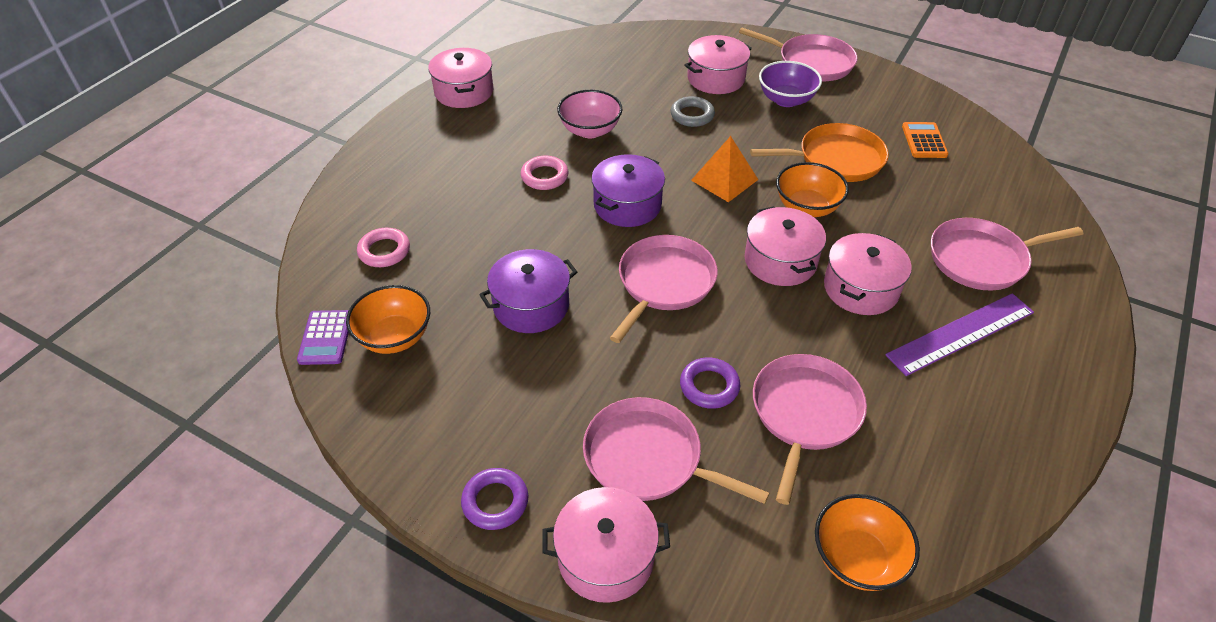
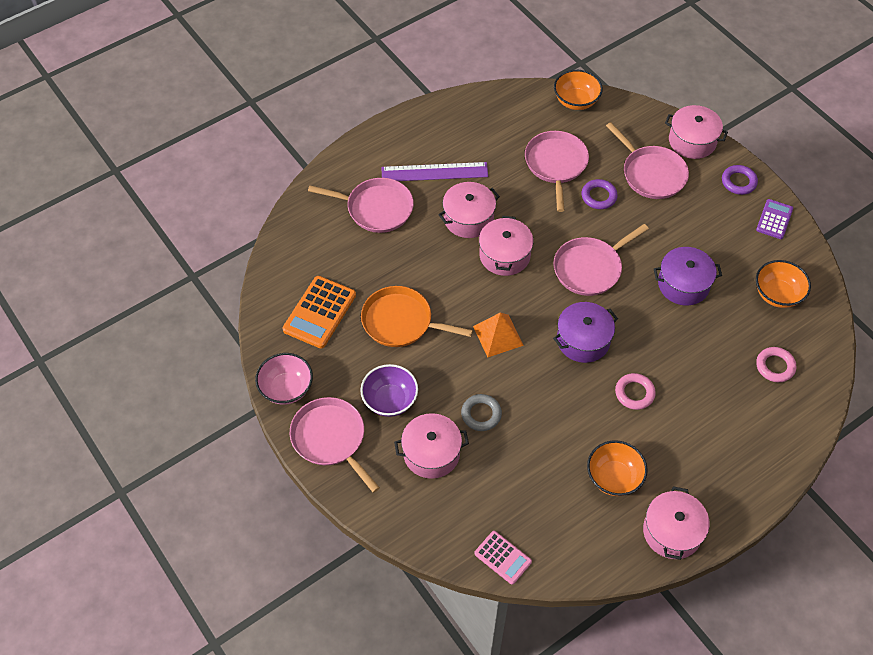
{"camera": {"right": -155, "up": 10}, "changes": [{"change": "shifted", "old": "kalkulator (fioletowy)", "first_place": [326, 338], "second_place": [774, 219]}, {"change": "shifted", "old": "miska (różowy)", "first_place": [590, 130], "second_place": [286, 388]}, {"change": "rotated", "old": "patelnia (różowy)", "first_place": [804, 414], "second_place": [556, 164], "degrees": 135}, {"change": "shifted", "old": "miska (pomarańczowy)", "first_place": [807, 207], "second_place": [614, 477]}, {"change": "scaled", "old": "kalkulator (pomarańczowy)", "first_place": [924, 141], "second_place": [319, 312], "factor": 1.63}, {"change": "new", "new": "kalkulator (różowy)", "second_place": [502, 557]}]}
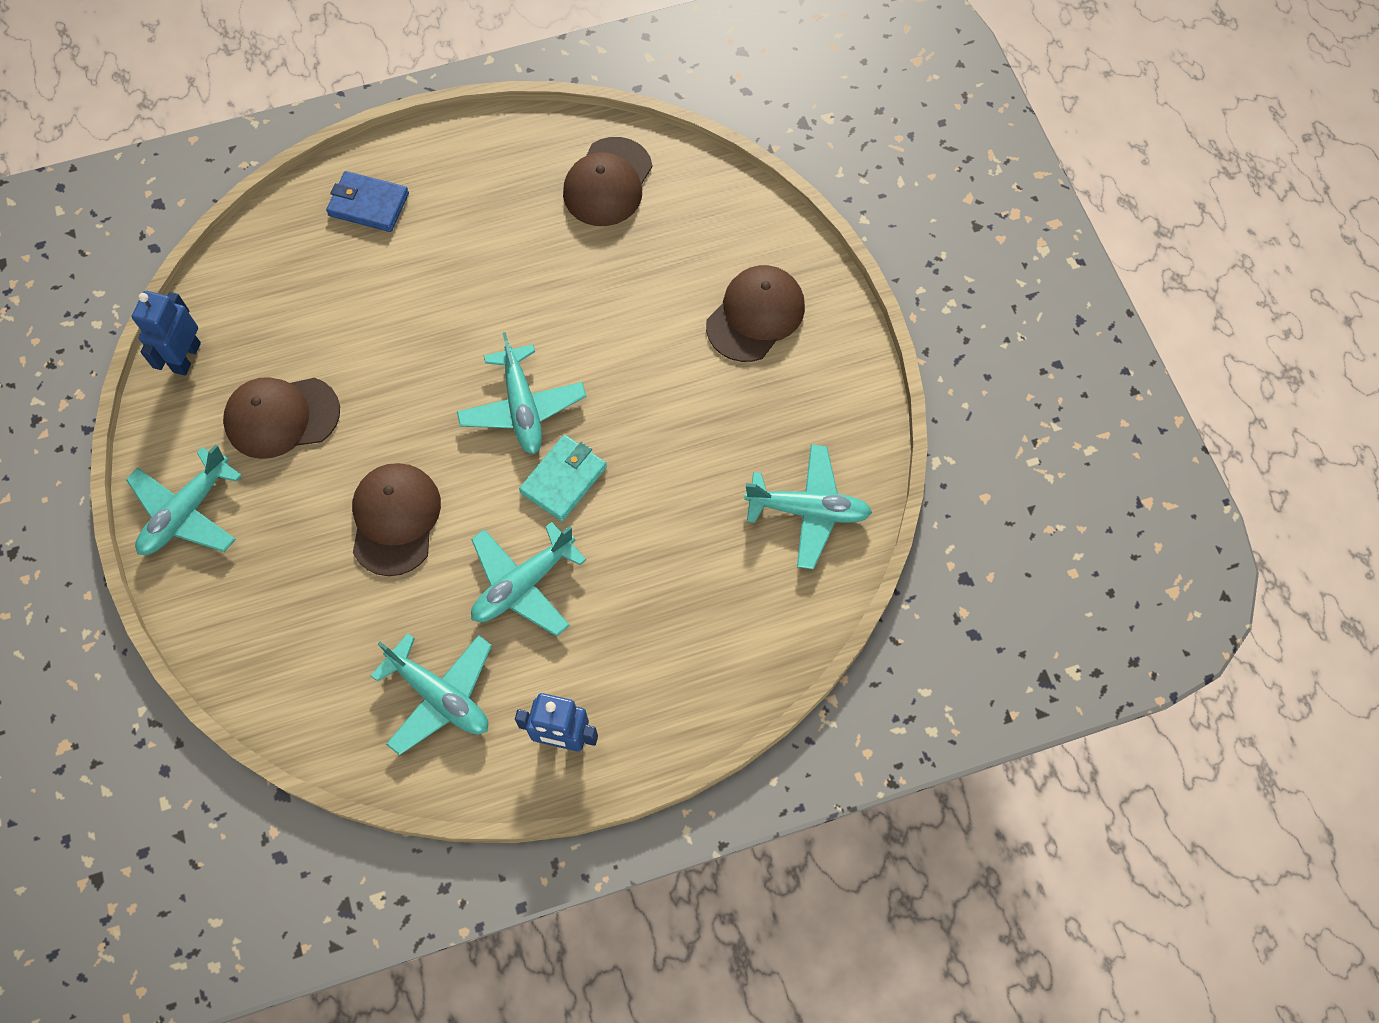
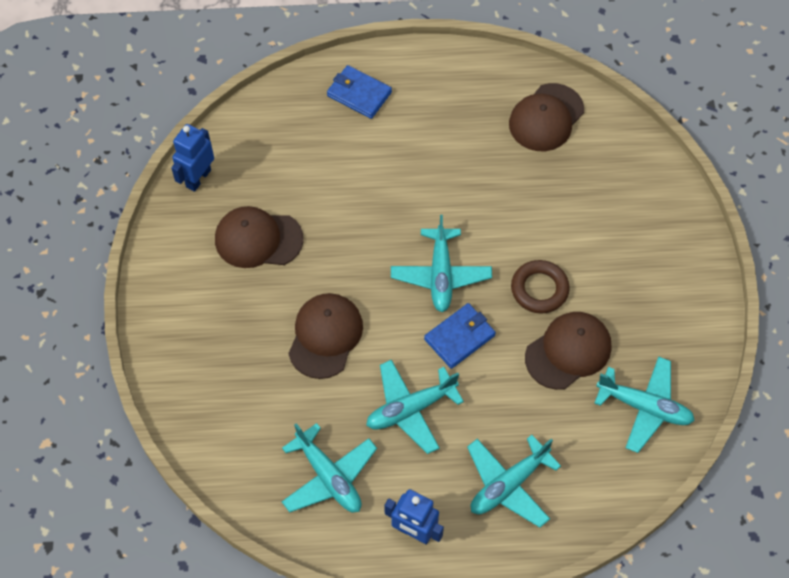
{"camera": {"right": 15, "up": -5}, "changes": [{"change": "shifted", "old": "samolot (turkusowy)", "first_place": [187, 512], "second_place": [508, 484]}, {"change": "repainted", "old": "portfel (turkusowy)", "new": "portfel (niebieski)", "first_place": [563, 479], "second_place": [459, 337]}, {"change": "shifted", "old": "czapka (brązowy)", "first_place": [755, 315], "second_place": [568, 351]}, {"change": "new", "new": "pierścień (brązowy)", "second_place": [539, 289]}]}
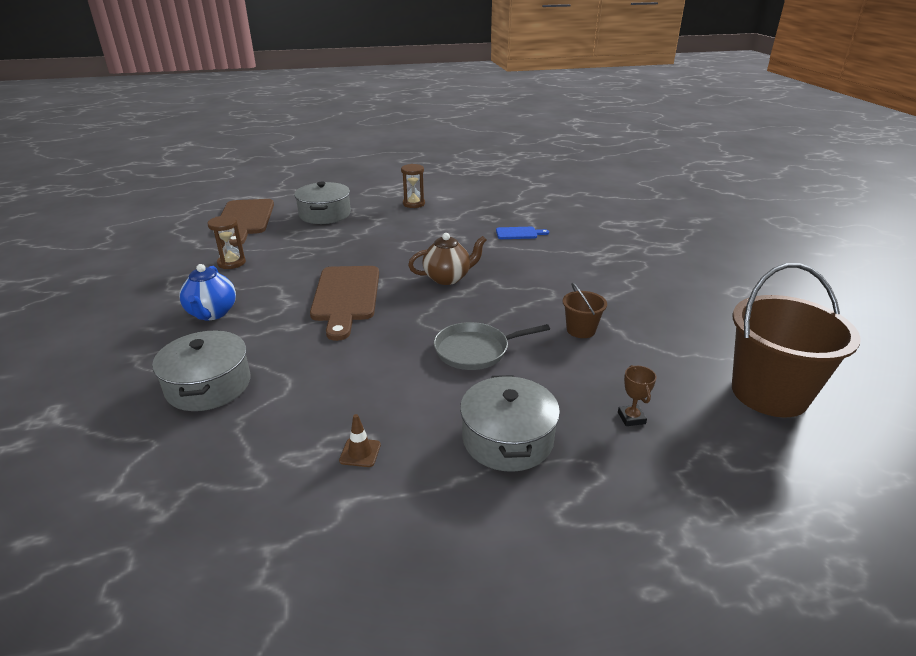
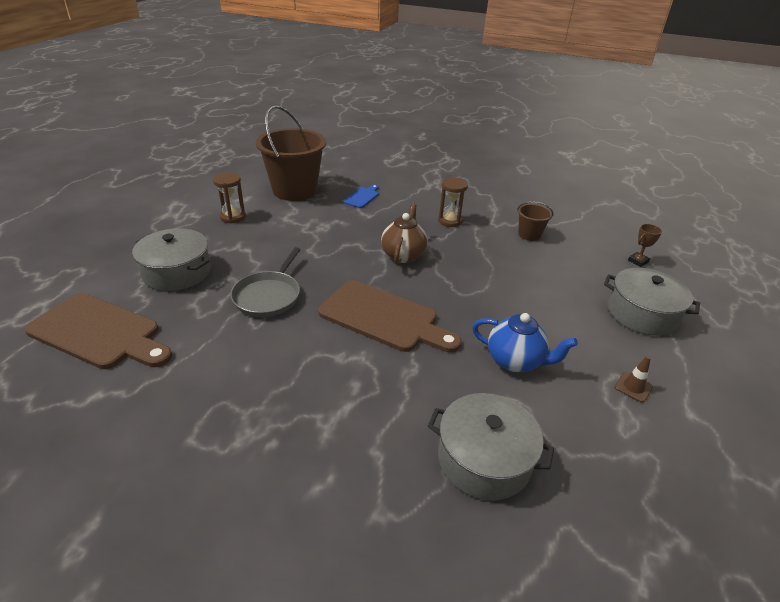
{"camera": {"right": -60, "up": 5}, "changes": [{"change": "shifted", "old": "imbryk (niebieski)", "first_place": [212, 313], "second_place": [515, 361]}, {"change": "shifted", "old": "klepsydra (brązowy)", "first_place": [231, 263], "second_place": [450, 221]}, {"change": "shifted", "old": "patelnia (szary)", "first_place": [475, 350], "second_place": [268, 296]}, {"change": "rotated", "old": "puchar (brązowy)", "first_place": [631, 418], "second_place": [638, 261], "degrees": -60}, {"change": "shifted", "old": "wiadro (brązowy)", "first_place": [769, 393], "second_place": [294, 190]}]}
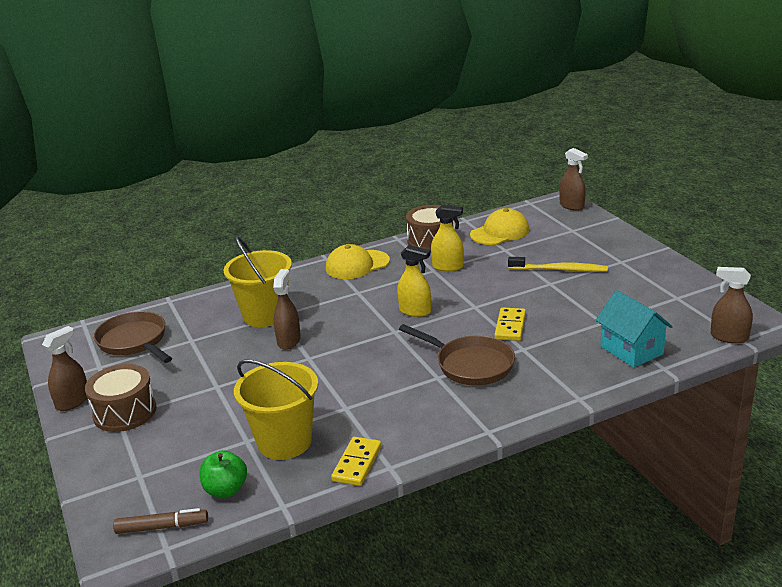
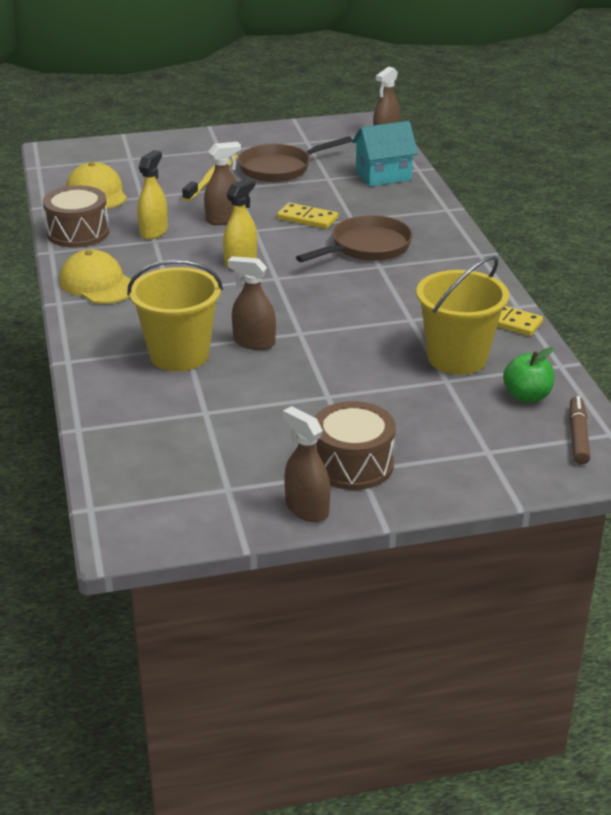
{"camera": {"right": -80, "up": 5}, "changes": [{"change": "shifted", "old": "patelnia (brązowy)", "first_place": [134, 342], "second_place": [279, 168]}, {"change": "rotated", "old": "czapka (żółty)", "first_place": [357, 265], "second_place": [98, 284], "degrees": 150}, {"change": "shifted", "old": "spryskiwacz (brązowy)", "first_place": [572, 206], "second_place": [223, 219]}]}
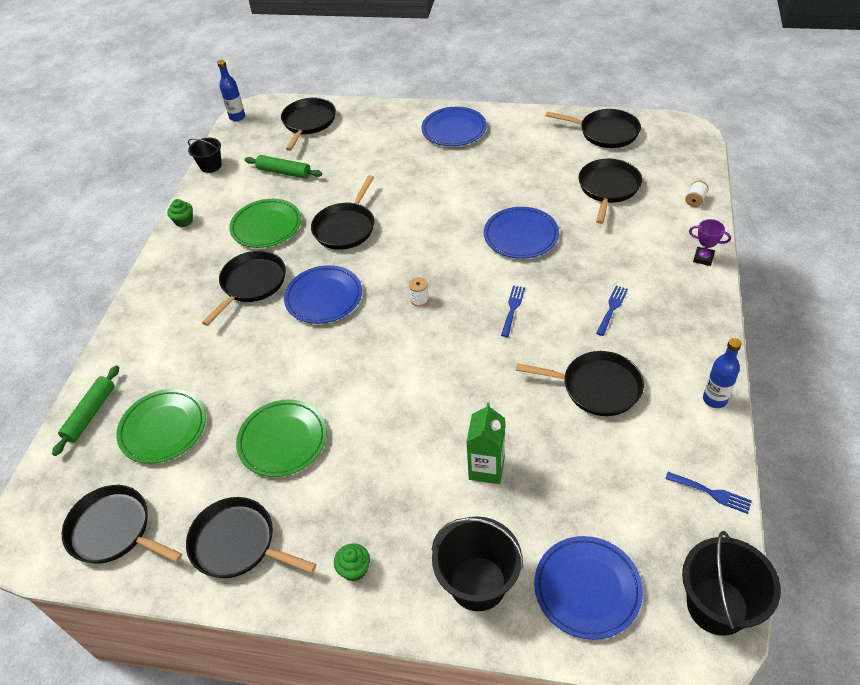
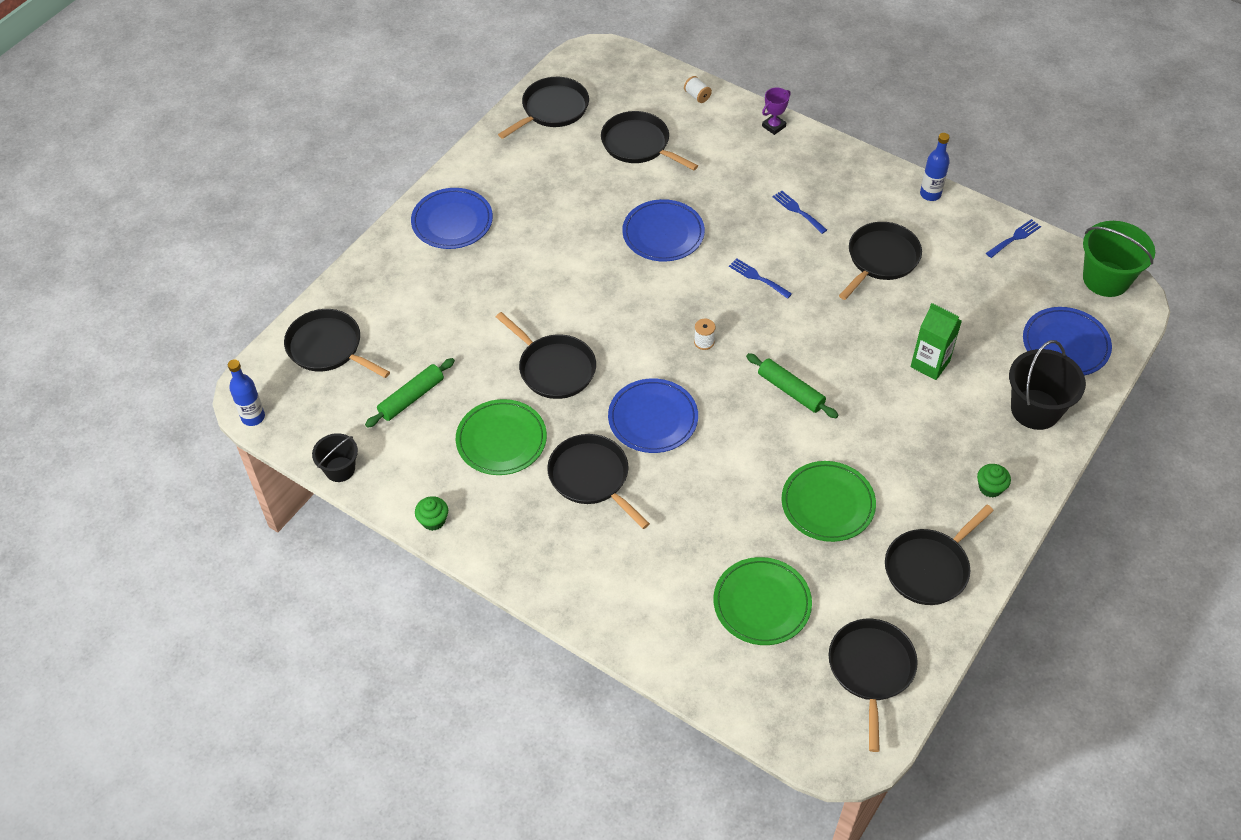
{"camera": {"right": -70, "up": 5}, "changes": [{"change": "shifted", "old": "wałek do ciasta (zielony)", "first_place": [90, 414], "second_place": [791, 391]}, {"change": "rotated", "old": "patelnia (czarny)", "first_place": [114, 530], "second_place": [871, 669], "degrees": 135}, {"change": "repainted", "old": "wiadro (czarny)", "new": "wiadro (zielony)", "first_place": [717, 606], "second_place": [1106, 279]}]}
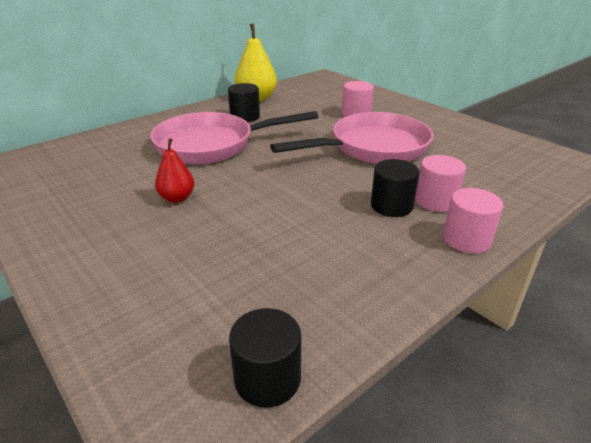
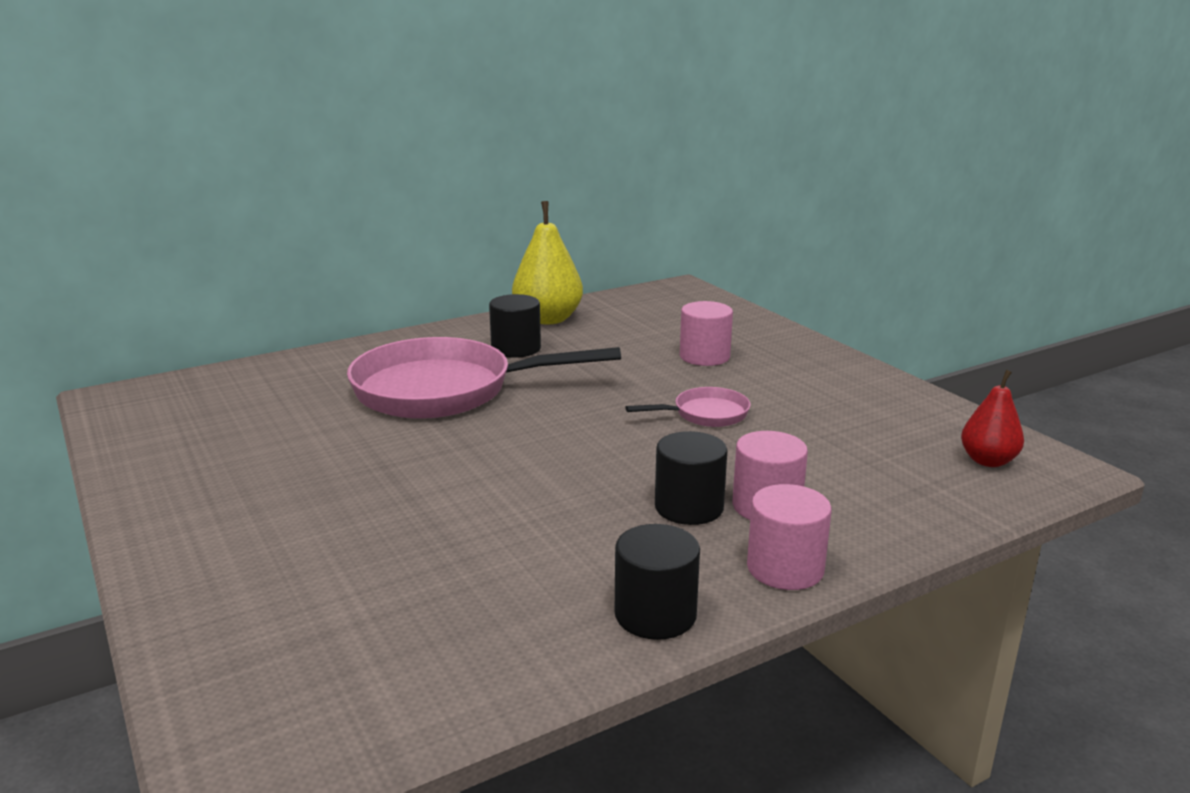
{"camera": {"right": 10, "up": -10}, "changes": [{"change": "shifted", "old": "gruszka (czerwony)", "first_place": [177, 198], "second_place": [988, 461]}, {"change": "shifted", "old": "walec (czarny)", "first_place": [267, 378], "second_place": [655, 614]}, {"change": "scaled", "old": "patelnia (różowy)", "first_place": [373, 148], "second_place": [706, 414], "factor": 0.45}]}
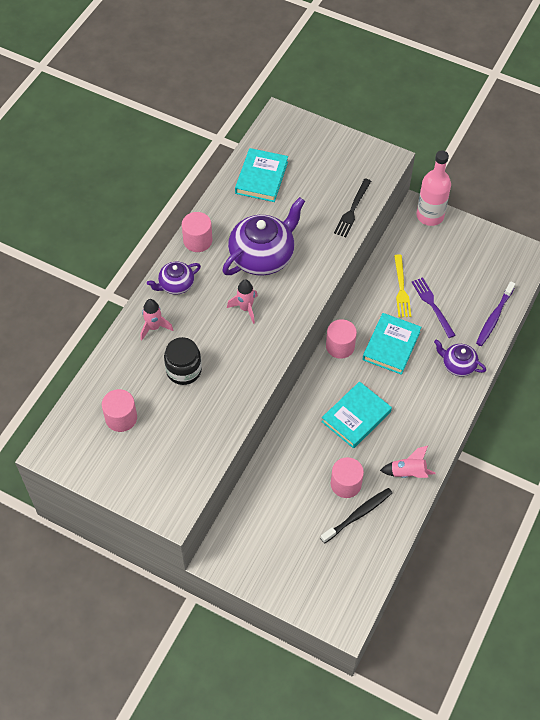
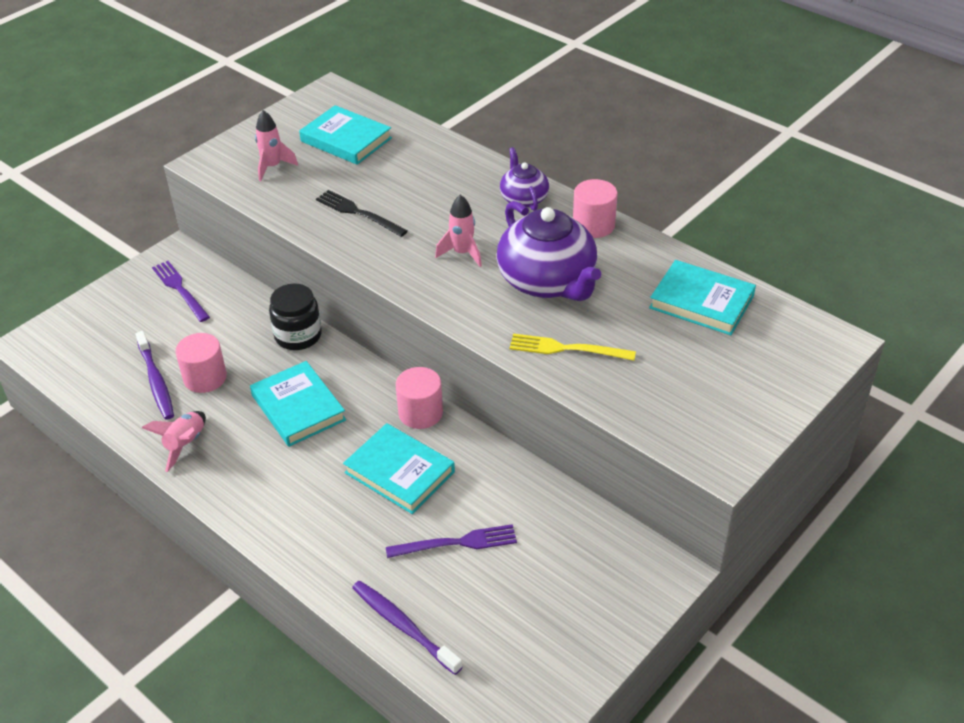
{"camera": {"right": 105, "up": -15}, "changes": [{"change": "swapped", "old": "walec (różowy)", "new": "książka (turkusowy)", "first_place": [121, 418], "second_place": [346, 139]}, {"change": "shifted", "old": "rakieta (różowy)", "first_place": [154, 327], "second_place": [272, 167]}, {"change": "shifted", "old": "słoik (czarny)", "first_place": [184, 370], "second_place": [298, 335]}, {"change": "repainted", "old": "szczoteczka do zębów (czarny)", "new": "szczoteczka do zębów (fioletowy)", "first_place": [358, 515], "second_place": [156, 381]}, {"change": "shifted", "old": "widelec (czarny)", "first_place": [352, 210], "second_place": [358, 213]}, {"change": "shifted", "old": "widelec (żółty)", "first_place": [401, 288], "second_place": [567, 349]}, {"change": "gone", "old": "butelka (różowy)", "first_place": [430, 216]}, {"change": "gone", "old": "imbryk (fioletowy)", "first_place": [458, 365]}, {"change": "new", "new": "widelec (fioletowy)", "second_place": [180, 289]}]}
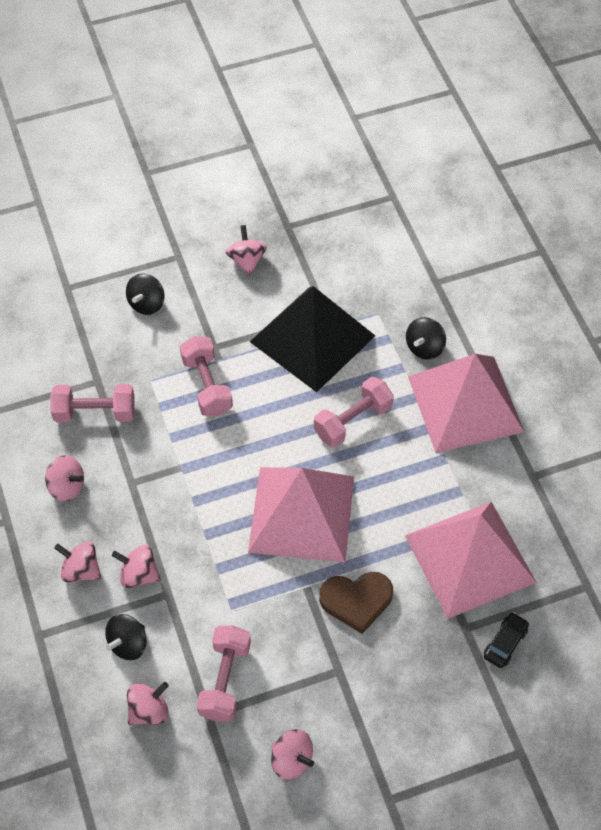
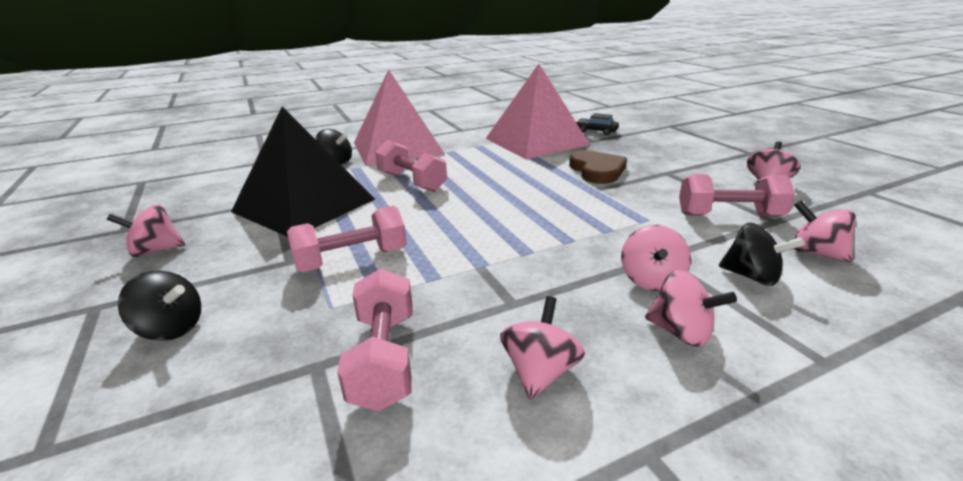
{"camera": {"right": -95, "up": -30}, "changes": [{"change": "rotated", "old": "bączek (różowy)", "first_place": [81, 570], "second_place": [681, 332], "degrees": -75}, {"change": "gone", "old": "piramida (różowy)", "first_place": [302, 513]}]}
